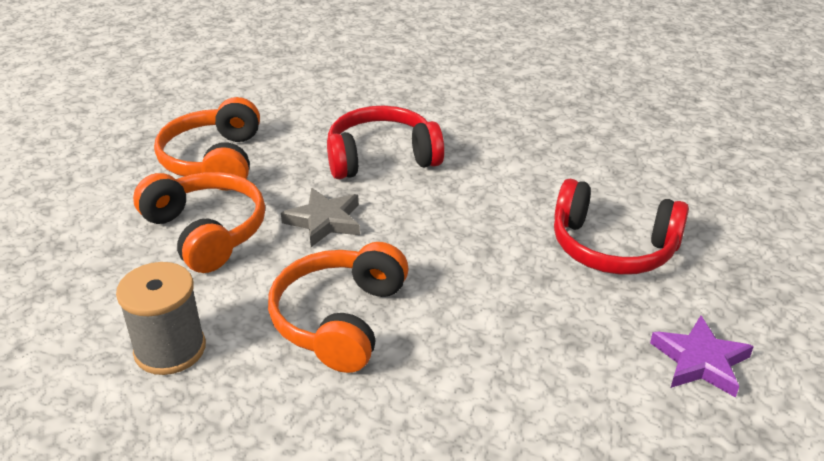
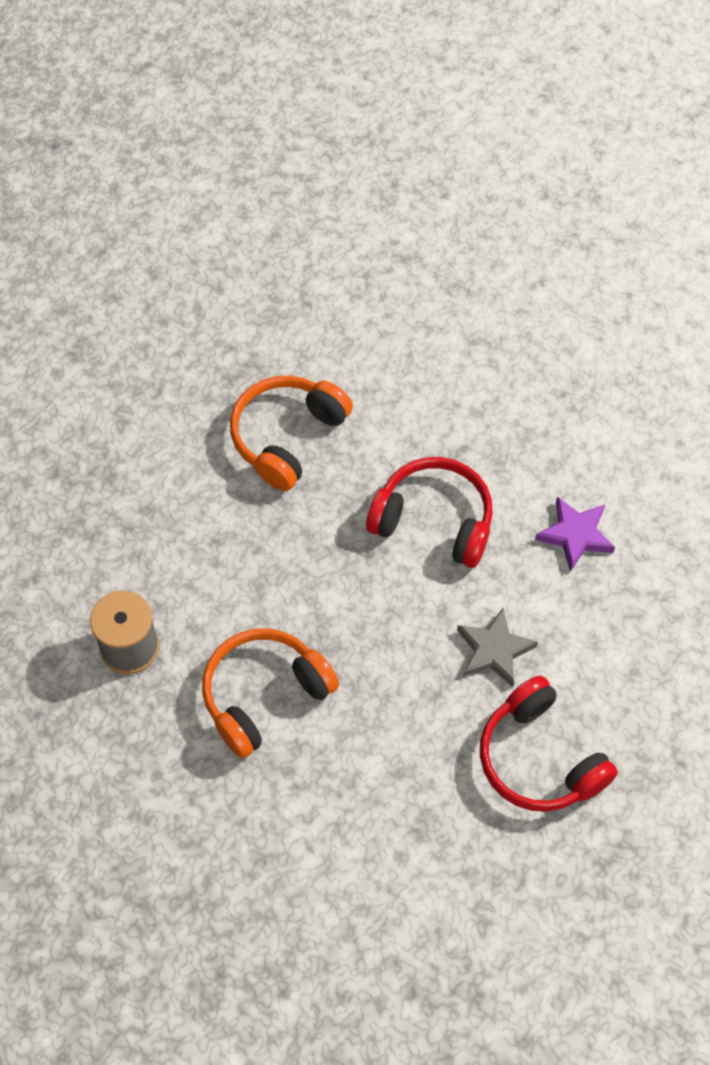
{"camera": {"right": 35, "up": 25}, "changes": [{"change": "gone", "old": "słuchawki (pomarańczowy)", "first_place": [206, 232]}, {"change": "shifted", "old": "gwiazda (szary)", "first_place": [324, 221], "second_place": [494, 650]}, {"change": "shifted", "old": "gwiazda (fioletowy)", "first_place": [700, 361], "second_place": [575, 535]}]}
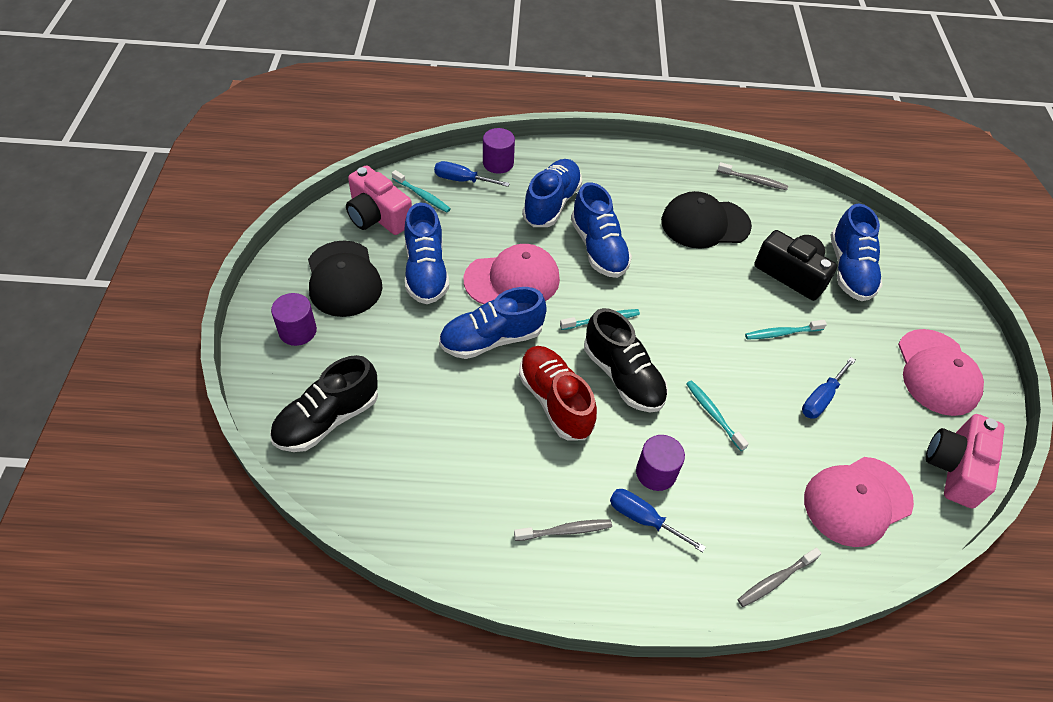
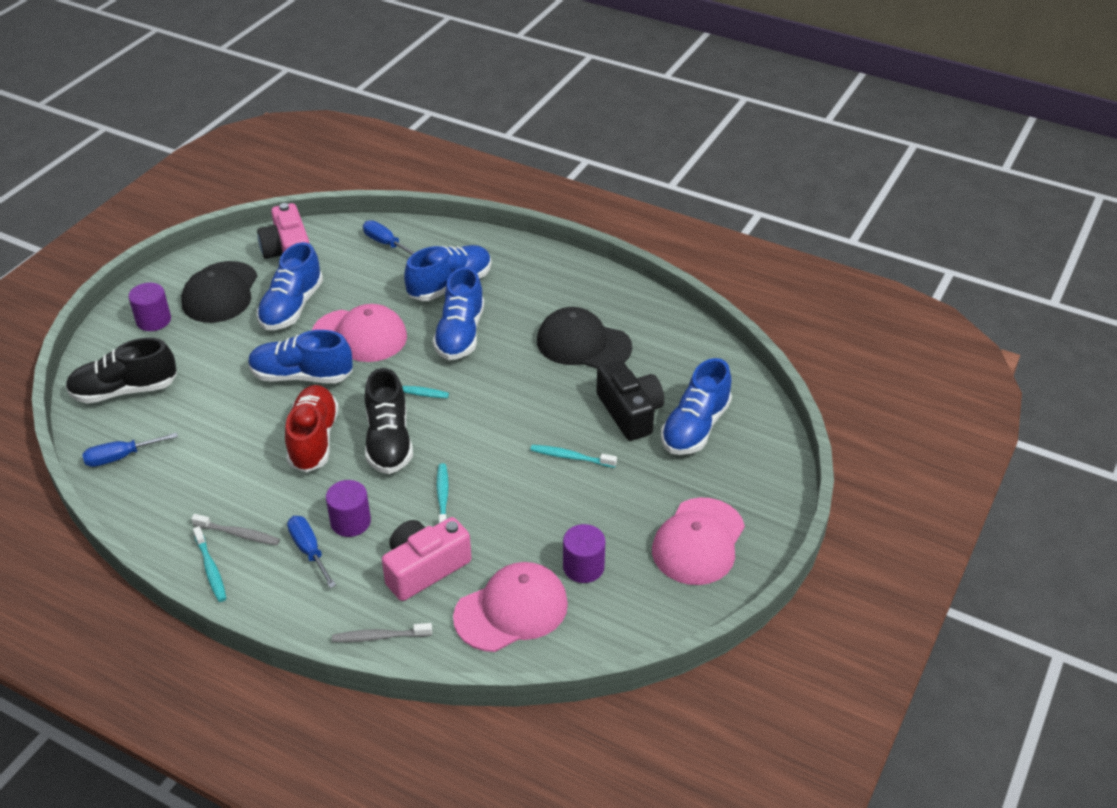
{"camera": {"right": 30, "up": -10}, "changes": [{"change": "shifted", "old": "szczoteczka do zębów (turkusowy)", "first_place": [422, 195], "second_place": [211, 569]}, {"change": "shifted", "old": "walec (fioletowy)", "first_place": [498, 163], "second_place": [583, 567]}, {"change": "gone", "old": "szczoteczka do zębów (szary)", "first_place": [753, 180]}, {"change": "shifted", "old": "śrubokręt (niebieski)", "first_place": [821, 398], "second_place": [121, 457]}, {"change": "rotated", "old": "czapka (różowy)", "first_place": [857, 501], "second_place": [511, 610], "degrees": 150}, {"change": "shifted", "old": "aparat fotograficzny (różowy)", "first_place": [955, 468], "second_place": [424, 568]}]}
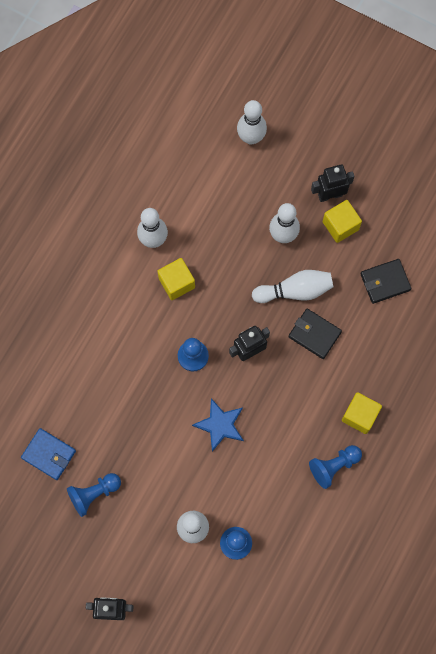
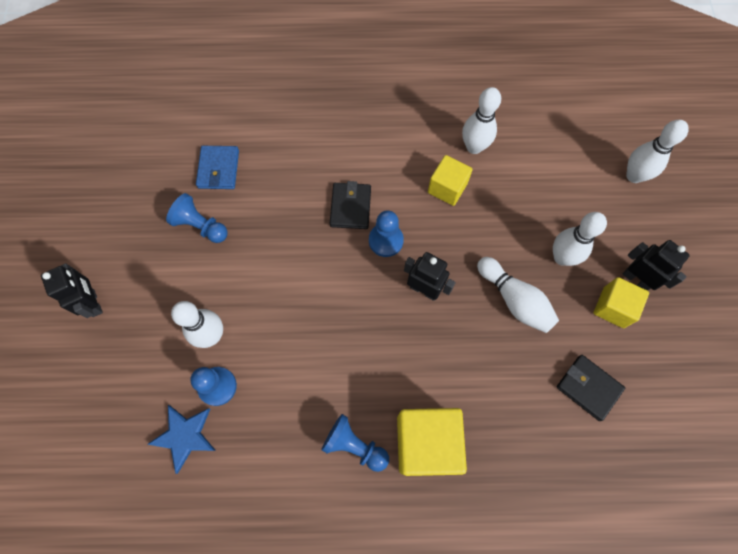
{"camera": {"right": 60, "up": -5}, "changes": [{"change": "shifted", "old": "gwiazda (niebieski)", "first_place": [220, 425], "second_place": [184, 436]}, {"change": "shifted", "old": "portfel (czarny)", "first_place": [314, 334], "second_place": [350, 207]}, {"change": "scaled", "old": "sześcian (żółty)", "first_place": [360, 415], "second_place": [426, 443], "factor": 1.61}]}
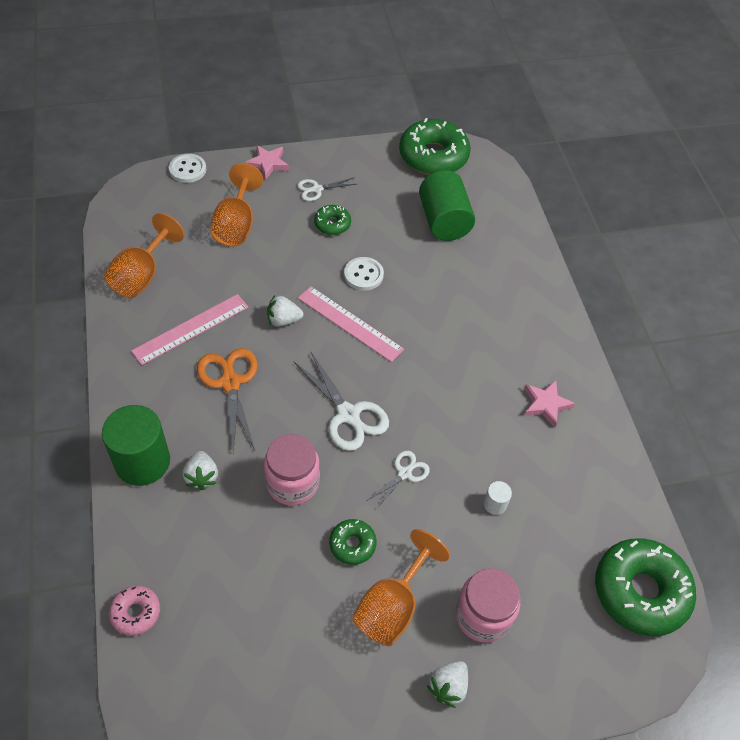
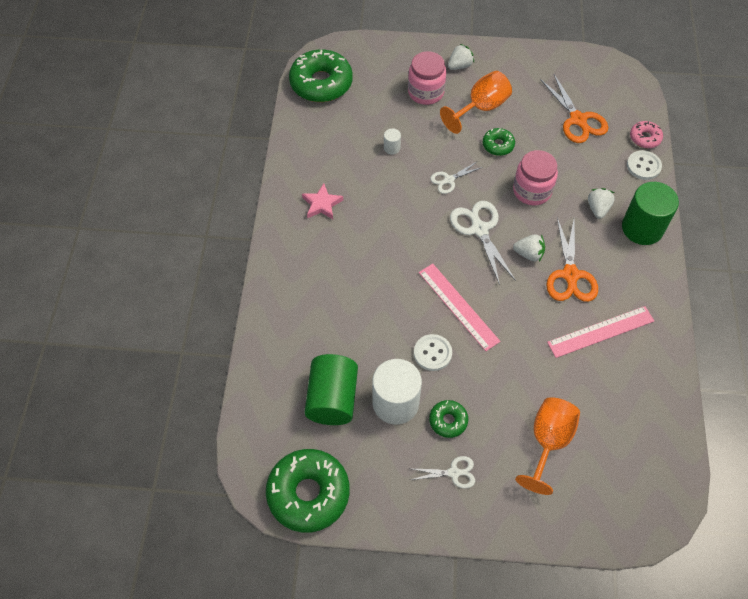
{"camera": {"right": -160, "up": 5}, "changes": [{"change": "gone", "old": "kielich (pomarańczowy)", "first_place": [142, 275]}, {"change": "shifted", "old": "guzik (biały)", "first_place": [187, 169], "second_place": [643, 166]}, {"change": "gone", "old": "gwiazda (różowy)", "first_place": [268, 164]}, {"change": "shifted", "old": "truskawka (biały)", "first_place": [283, 320], "second_place": [529, 254]}, {"change": "new", "new": "walec (biały)", "second_place": [395, 403]}, {"change": "new", "new": "nożyczki (pomarańczowy)", "second_place": [578, 120]}]}
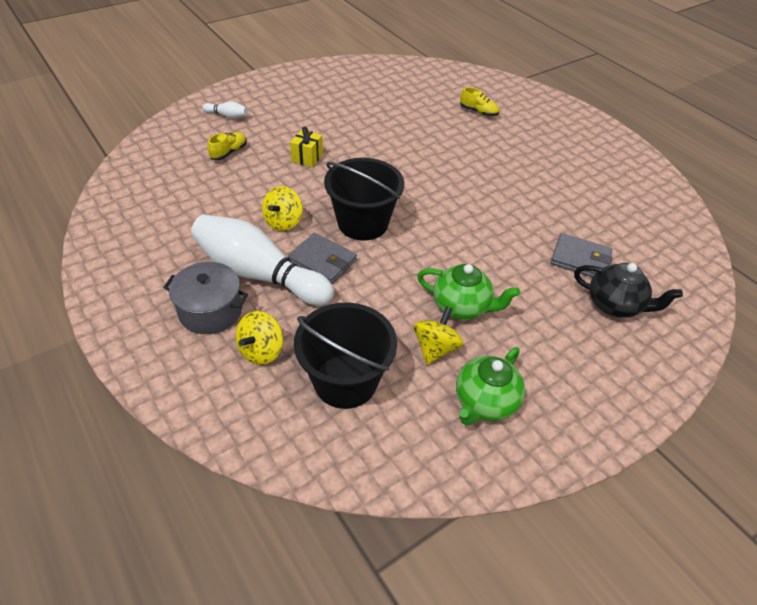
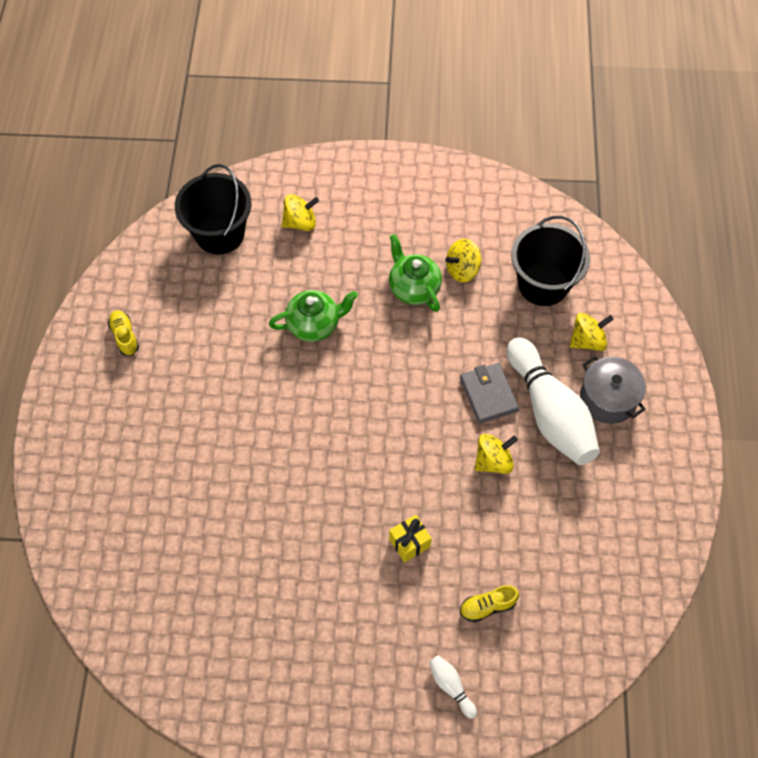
{"camera": {"right": -140, "up": 15}, "changes": [{"change": "shifted", "old": "wiadro (czarny)", "first_place": [363, 223], "second_place": [219, 233]}, {"change": "shifted", "old": "imbryk (zielony)", "first_place": [484, 402], "second_place": [314, 324]}, {"change": "shifted", "old": "but (żółty)", "first_place": [478, 112], "second_place": [125, 336]}, {"change": "gone", "old": "portfel (szary)", "first_place": [580, 259]}, {"change": "swapped", "old": "imbryk (czarny)", "new": "bączek (żółty)", "first_place": [615, 305], "second_place": [300, 222]}]}
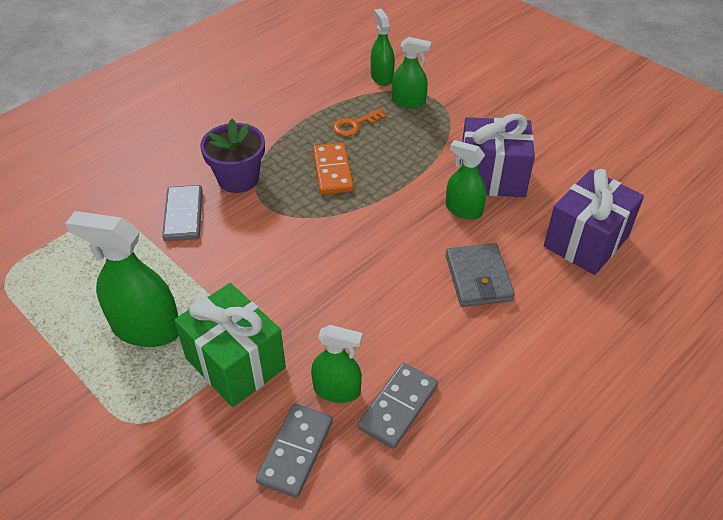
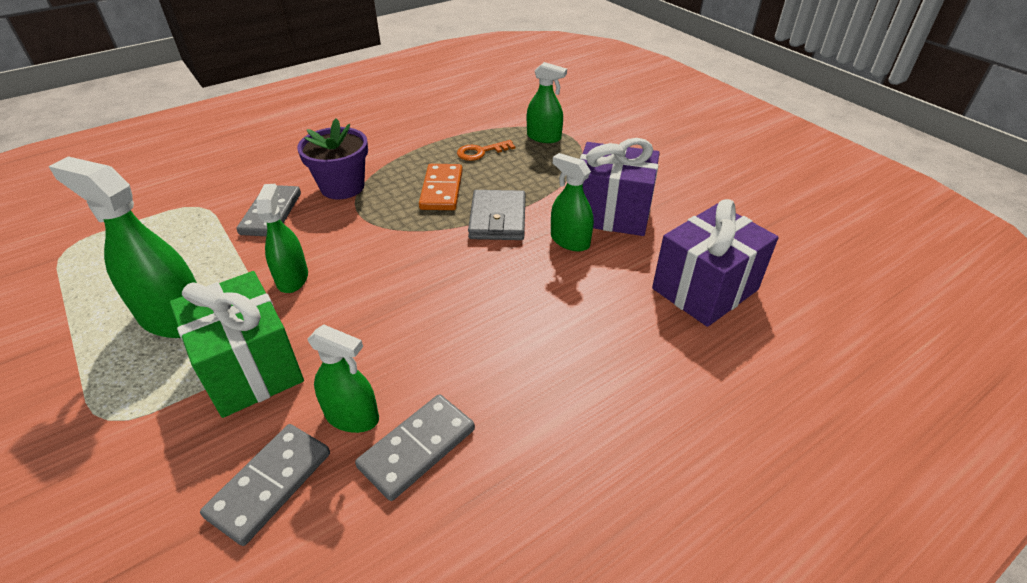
{"camera": {"right": 10, "up": -5}, "changes": [{"change": "shifted", "old": "spryskiwacz (zielony)", "first_place": [382, 77], "second_place": [292, 278]}, {"change": "shifted", "old": "portfel (szary)", "first_place": [478, 278], "second_place": [498, 219]}]}
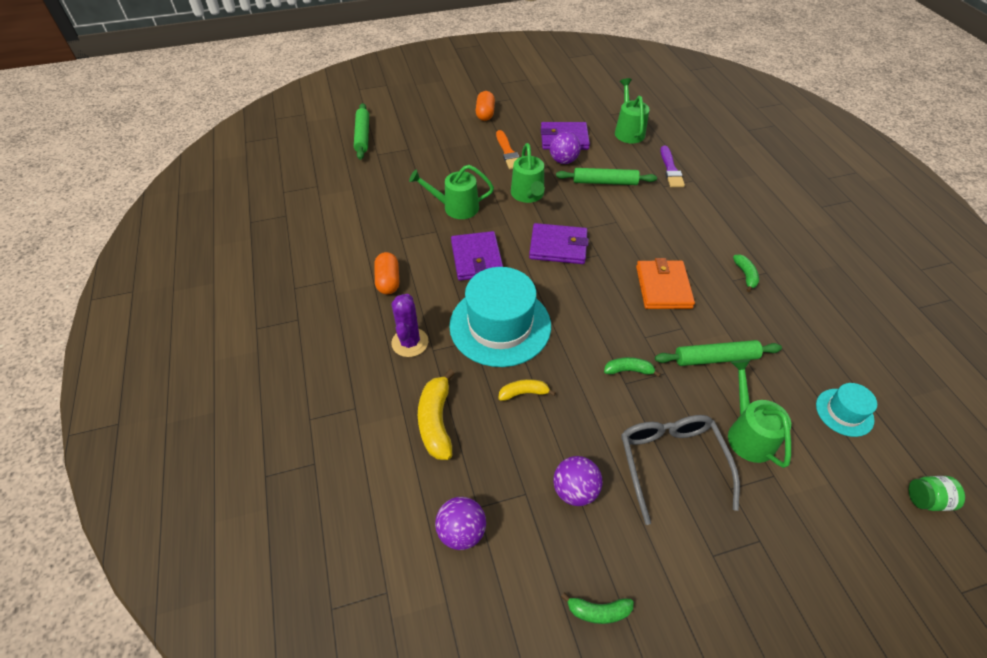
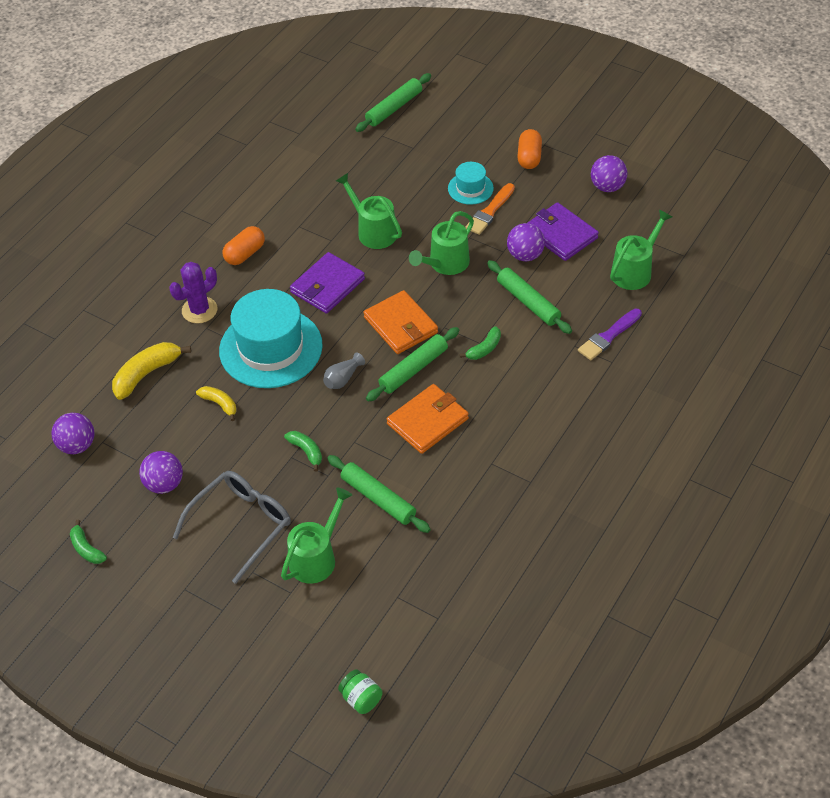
{"camera": {"right": 50, "up": 0}, "changes": [{"change": "rotated", "old": "kapsułka (pomarańczowy)", "first_place": [485, 114], "second_place": [529, 157], "degrees": -45}, {"change": "repainted", "old": "portfel (fioletowy)", "new": "portfel (pomarańczowy)", "first_place": [558, 246], "second_place": [400, 325]}, {"change": "shifted", "old": "banan (zielony)", "first_place": [745, 275], "second_place": [484, 349]}, {"change": "shifted", "old": "kapelusz (turkusowy)", "first_place": [844, 412], "second_place": [470, 188]}, {"change": "new", "new": "wazon (szary)", "second_place": [342, 378]}, {"change": "new", "new": "wałek do ciasta (zielony)", "second_place": [413, 369]}, {"change": "new", "new": "piłka (fioletowy)", "second_place": [607, 187]}]}
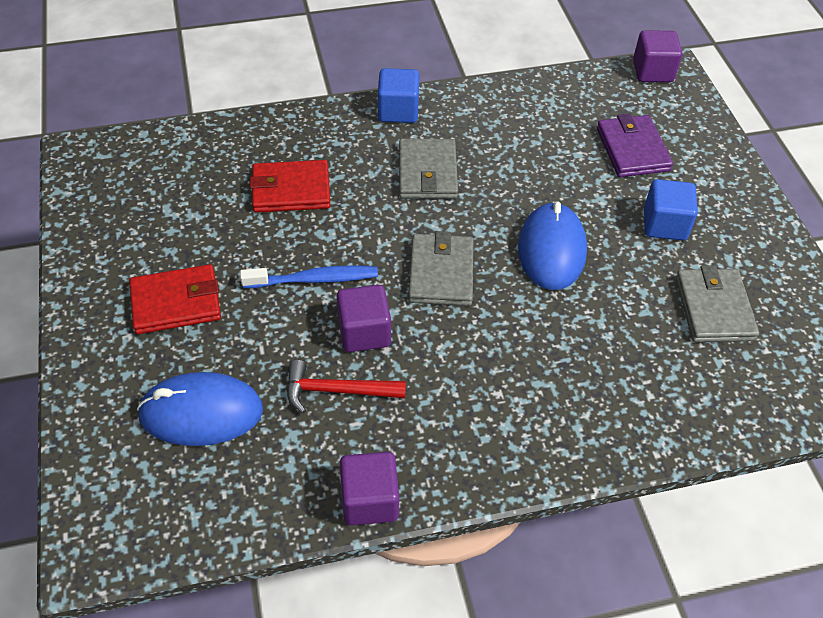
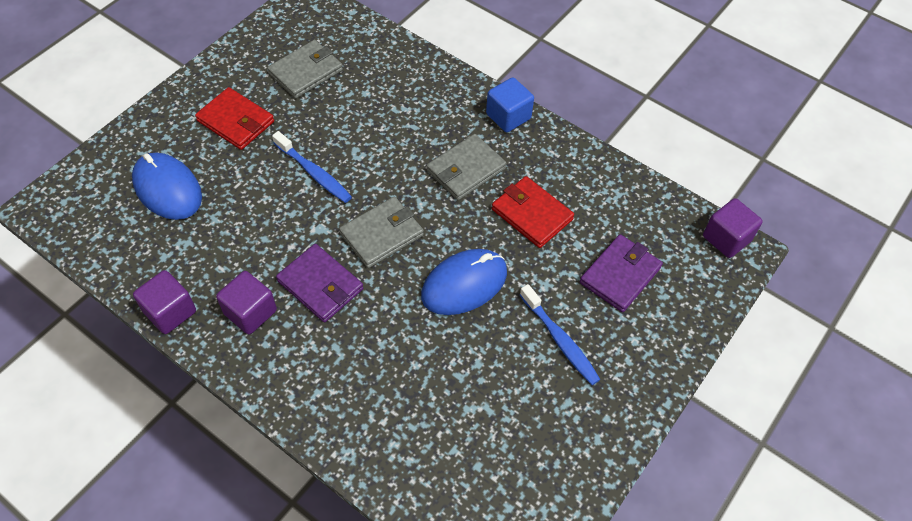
{"camera": {"right": 50, "up": 5}, "changes": [{"change": "shifted", "old": "portfel (czerwony)", "first_place": [291, 190], "second_place": [532, 214]}, {"change": "gone", "old": "młotek (czerwony)", "first_place": [337, 390]}, {"change": "shifted", "old": "sześcian (fioletowy)", "first_place": [364, 332], "second_place": [250, 312]}, {"change": "swapped", "old": "sześcian (niebieski)", "new": "szczoteczka do zębów (niebieski)", "first_place": [664, 224], "second_place": [560, 340]}, {"change": "shifted", "old": "portfel (szary)", "first_place": [714, 308], "second_place": [306, 72]}, {"change": "new", "new": "portfel (fioletowy)", "second_place": [320, 285]}]}
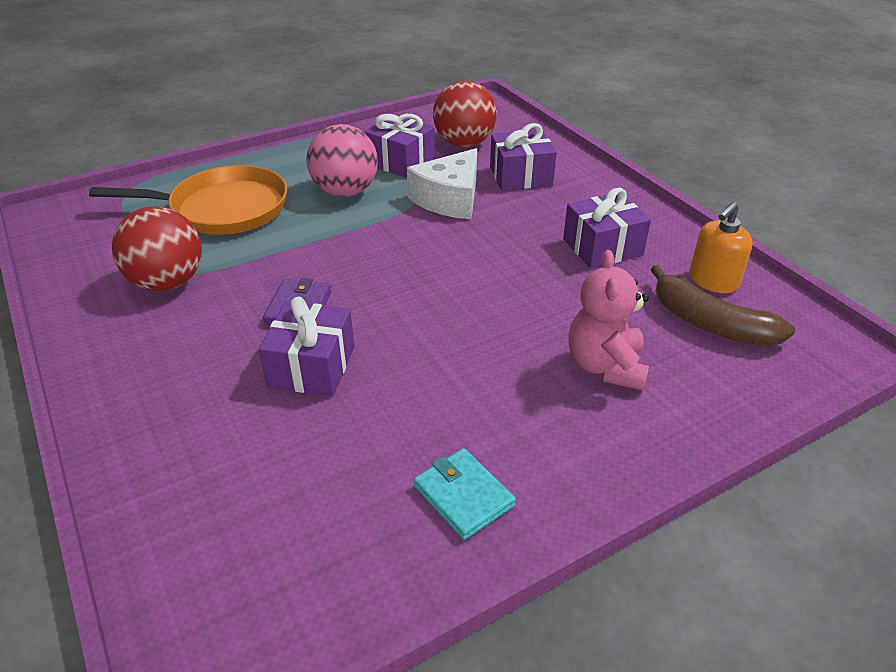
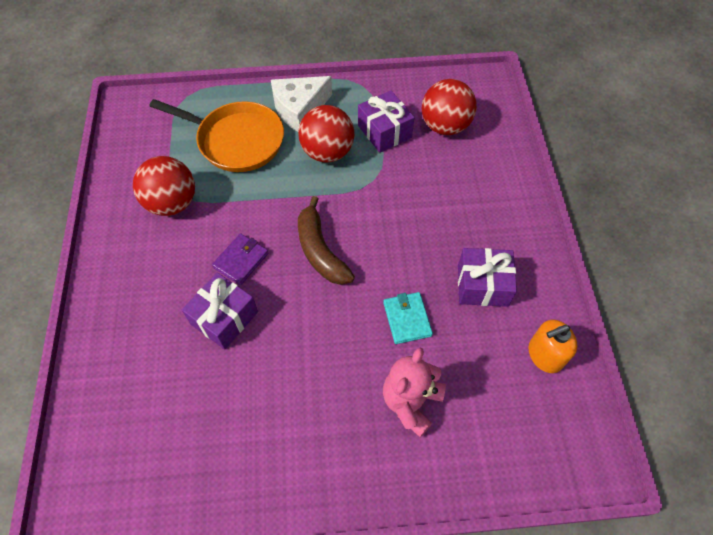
{"camera": {"right": 25, "up": 20}, "changes": [{"change": "repainted", "old": "piłka (różowy)", "new": "piłka (czerwony)", "first_place": [345, 192], "second_place": [327, 152]}, {"change": "shifted", "old": "ser (biały)", "first_place": [449, 199], "second_place": [299, 109]}, {"change": "shifted", "old": "portfel (turkusowy)", "first_place": [463, 496], "second_place": [407, 319]}, {"change": "gone", "old": "prezent (fioletowy)", "first_place": [520, 176]}, {"change": "shifted", "old": "banan (brązowy)", "first_place": [710, 324], "second_place": [320, 251]}]}
